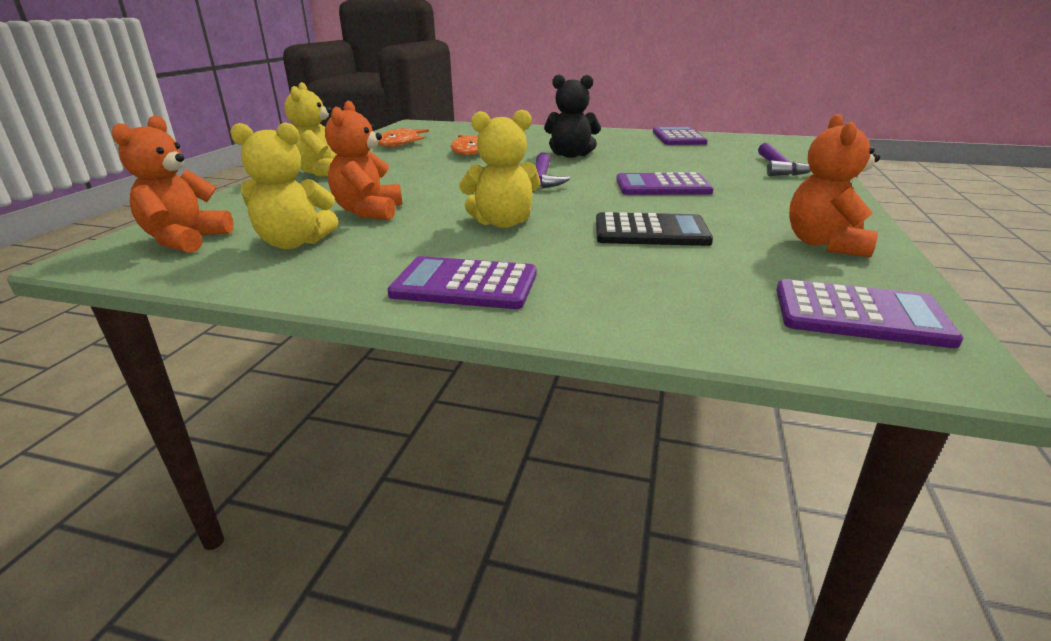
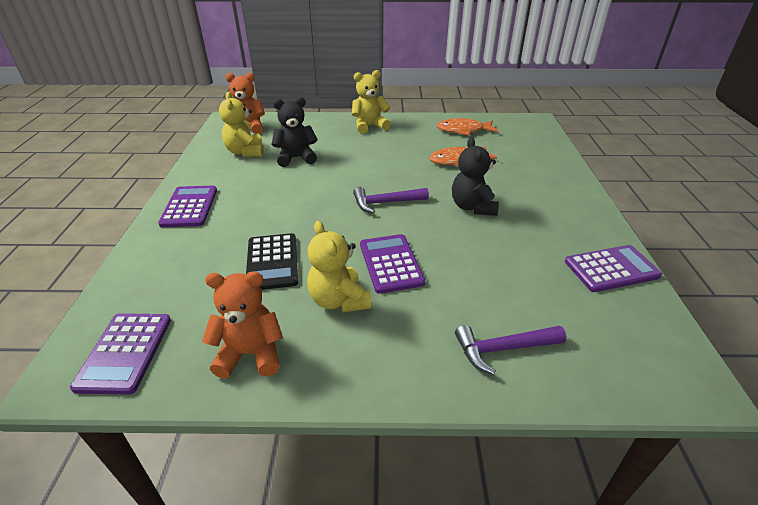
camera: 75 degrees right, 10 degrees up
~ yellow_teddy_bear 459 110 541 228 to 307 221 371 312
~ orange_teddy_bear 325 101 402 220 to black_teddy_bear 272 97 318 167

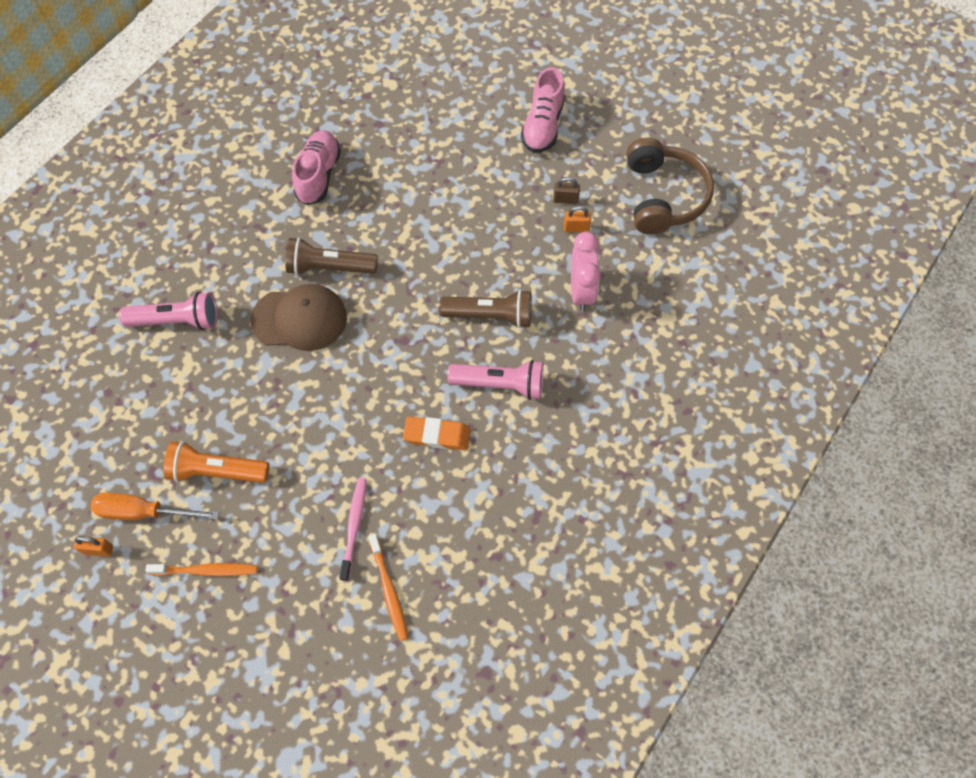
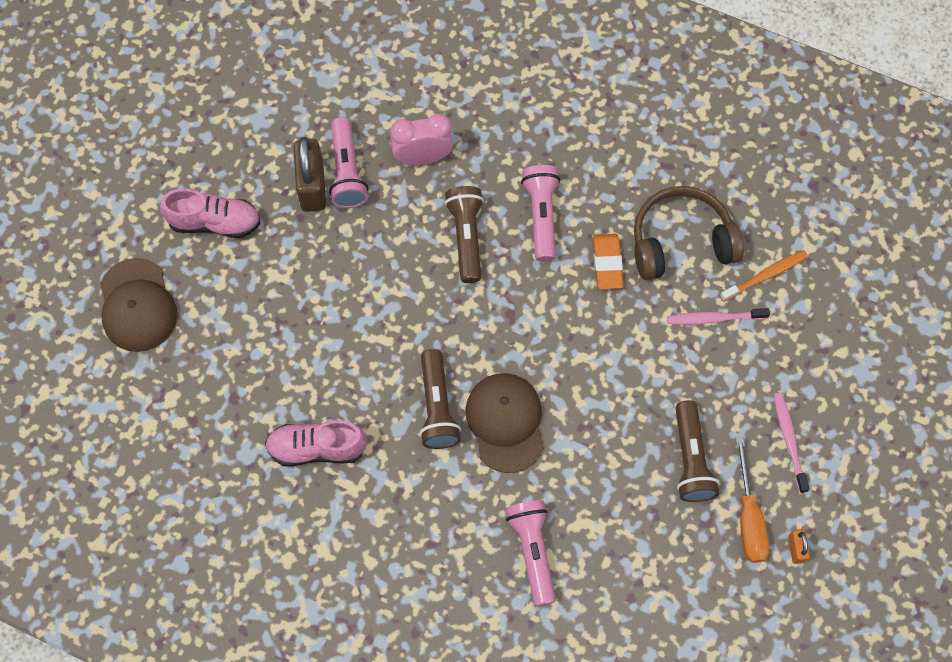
camera: 100 degrees left, 5 degrees up
+ brown_peaked_cap 100 258 177 352
~ brown_headset 626 138 714 234 to 634 186 744 280
~ orange_lock 564 206 591 232 to rosy_flashlight 329 117 368 208
~ orange_toothbrush 145 563 258 576 to rosy_toothbrush 774 392 810 493
~ orange_flashlight 164 441 270 483 to brown_flashlight 675 400 719 502
~ brown_lock 553 177 580 204 = 293 137 326 212 x2.11

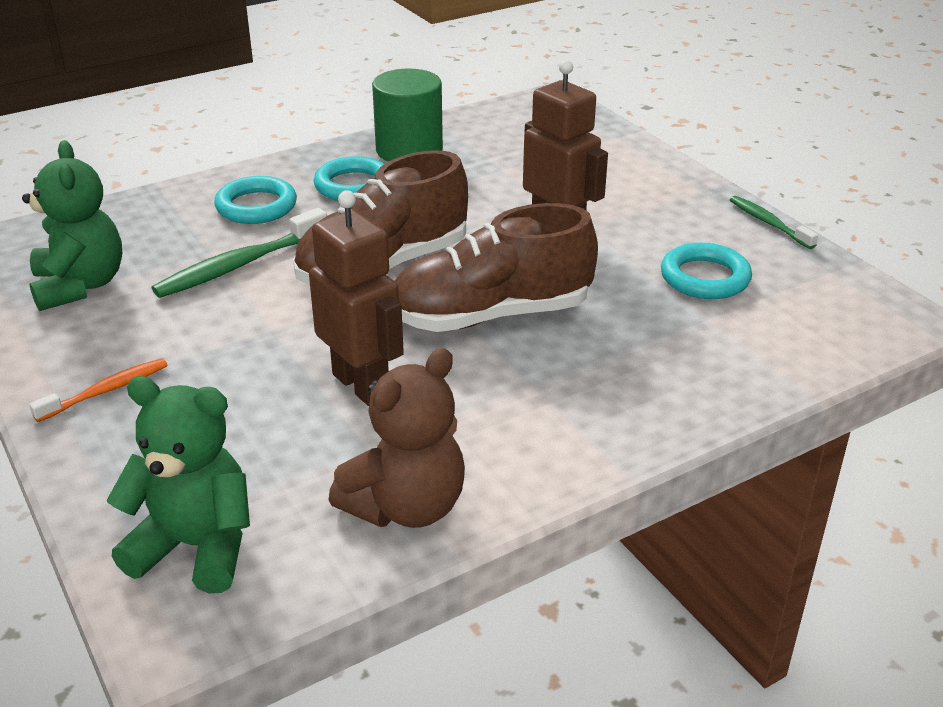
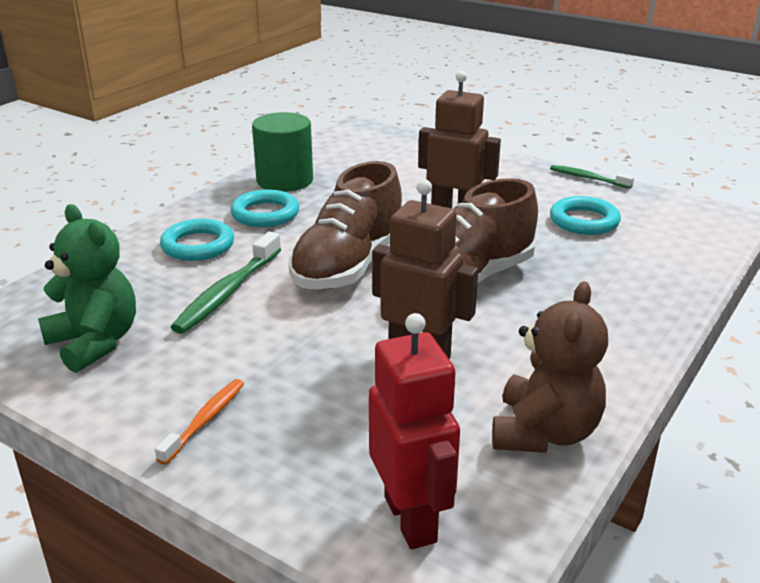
camera: 25 degrees left, 5 degrees down
~ leaf-green_teddy_bear 107 376 250 593 to crimson_robot_figure 369 313 460 549

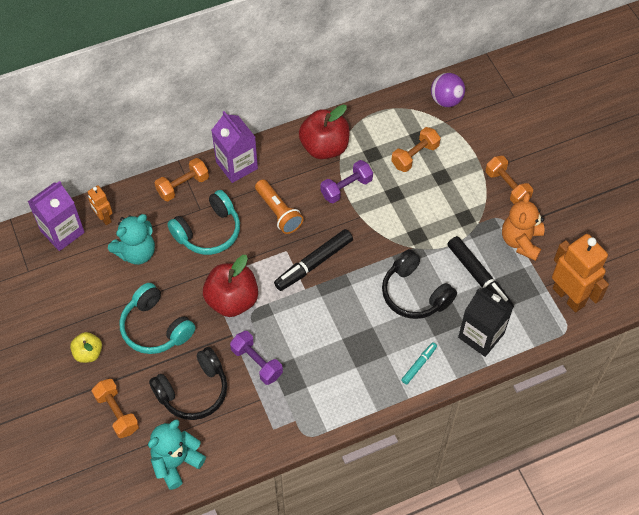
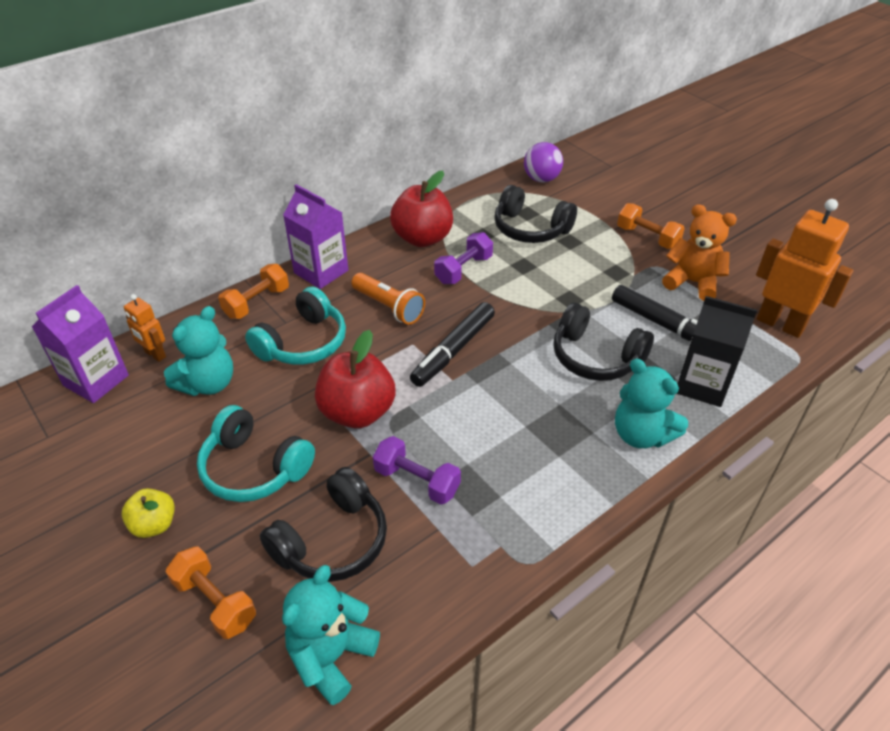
camera: 15 degrees left, 15 degrees down
~ orange_free_weight 391 127 441 172 to black_headset 494 185 577 243
~ turquoise_marker 401 342 437 385 to turquoise_teddy_bear 615 359 688 448
~ orange_teddy_bear 502 193 544 261 = 662 204 737 301 120 degrees clockwise

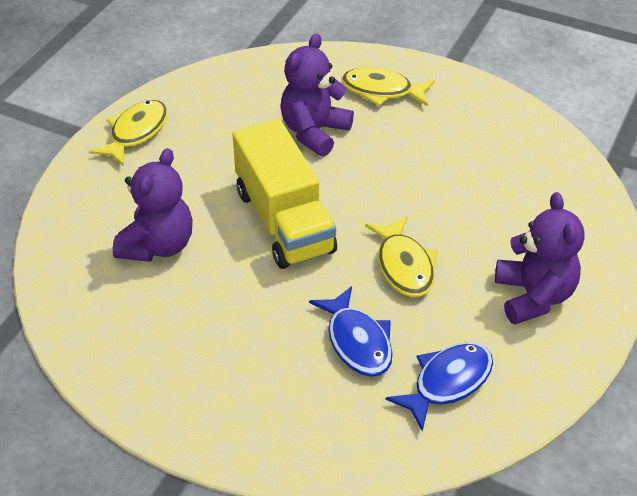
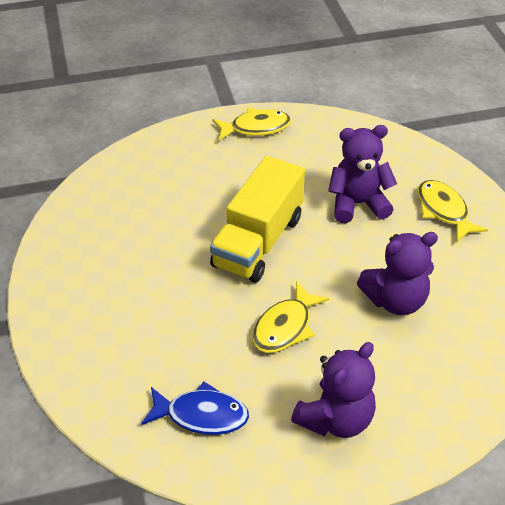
camera: 50 degrees right, 0 degrees up
- blue_toy_fish 309 286 393 377
~ violet_teddy_bear 113 148 193 262 to 357 232 438 315

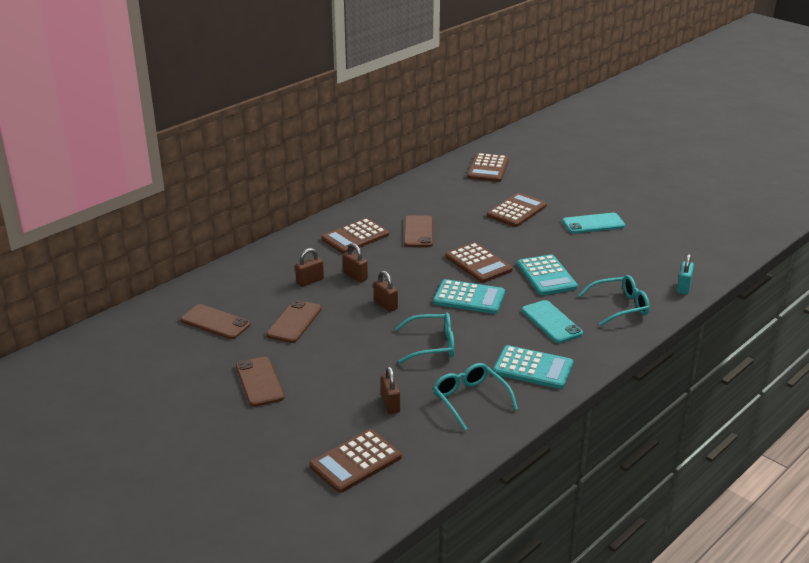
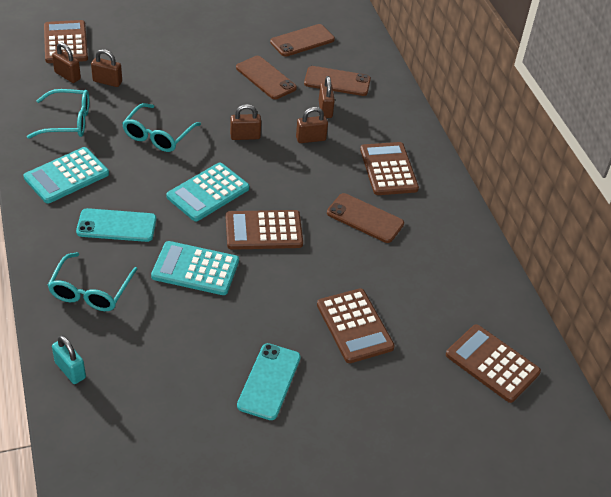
camera: 115 degrees right, 15 degrees up
+ brown_lock 52 42 81 83
~ brown_mobile_phone 236 357 285 407 to 304 66 371 96

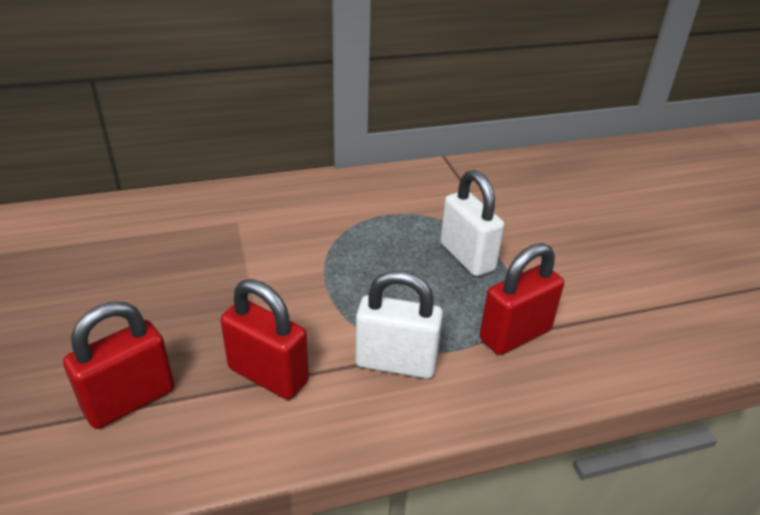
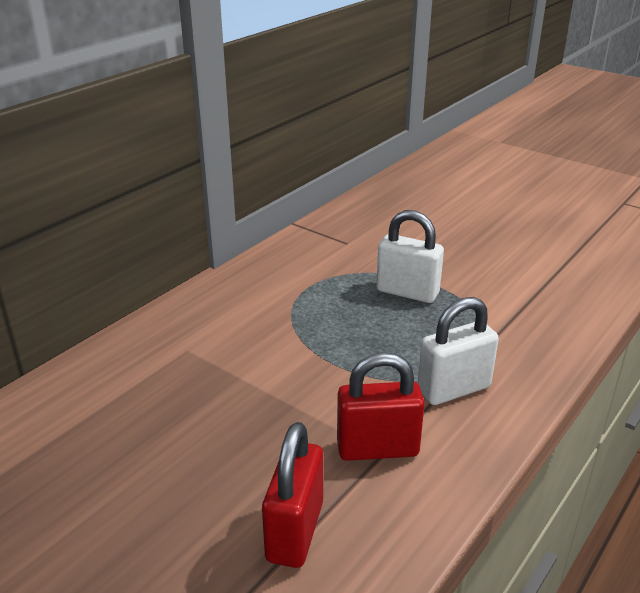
camera: 35 degrees left, 5 degrees down
- crimson_lock 480 243 564 355

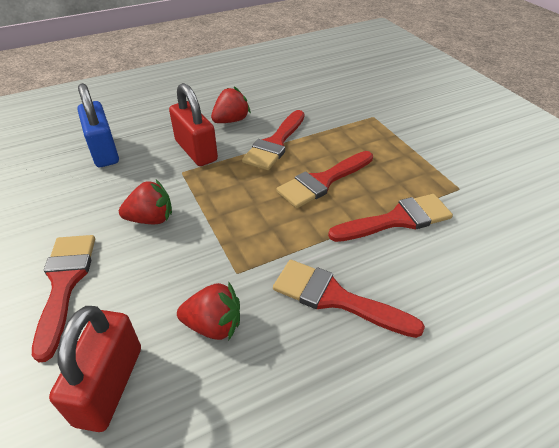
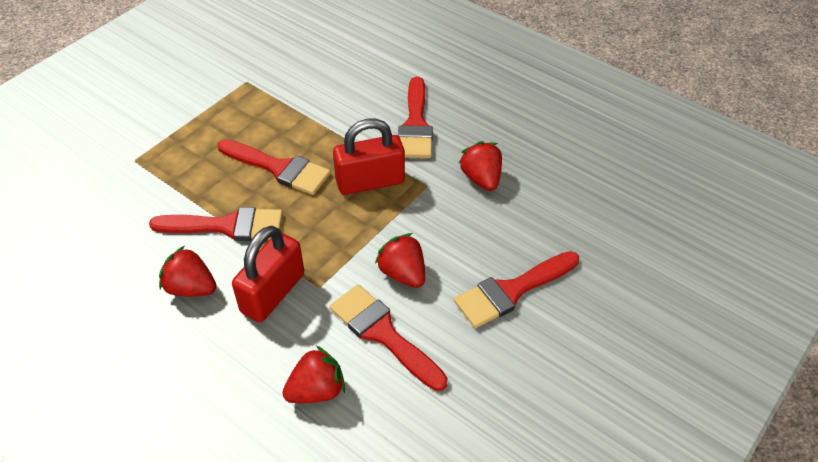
camera: 115 degrees left, 5 degrees up
~ crimson_lock 49 306 141 432 to 333 118 405 195
~ crimson_paint_brush 328 194 453 242 to 330 284 448 391
~ blue_lock 77 83 119 167 to crimson_berry 282 346 345 403

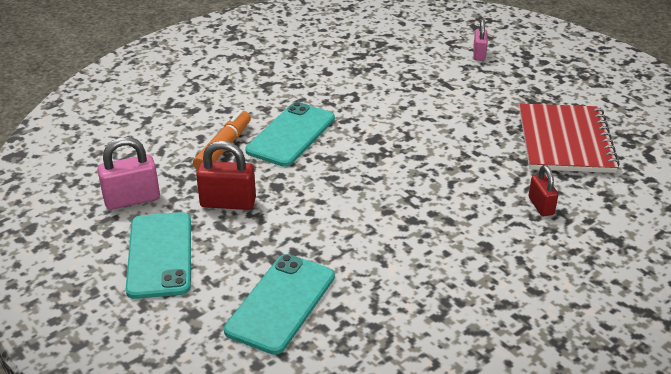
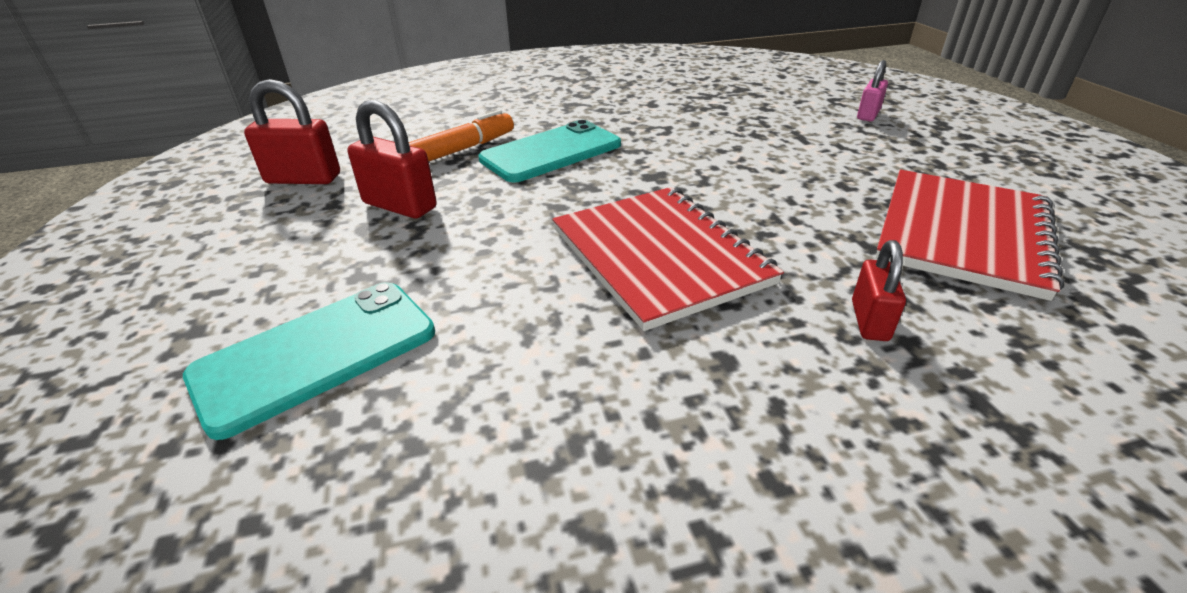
camera: 25 degrees right, 0 degrees up
- turquoise_mobile_phone 126 212 191 299
+ crimson_exercise_book 553 187 784 331
~ rosy_lock 97 137 160 210 to crimson_lock 244 79 340 184

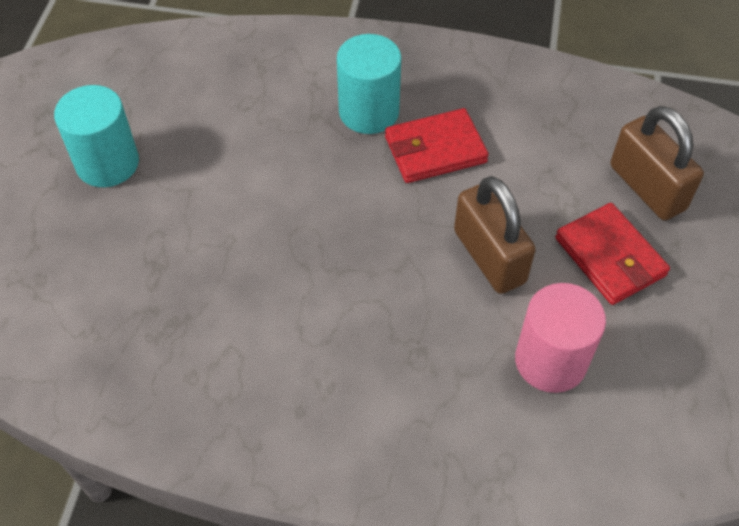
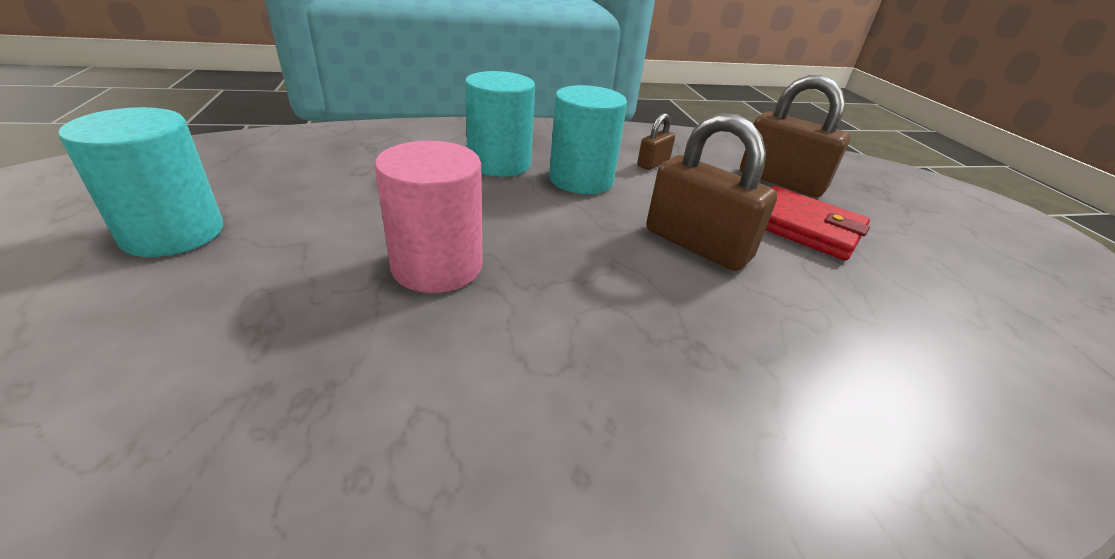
camera: 25 degrees left, 20 degrees down
+ brown_lock 637 113 675 170
~ rosy_cylinder 515 283 606 393 to 375 141 483 293
~ crimson_billfold 385 108 489 183 to turquoise_cylinder 549 85 627 194

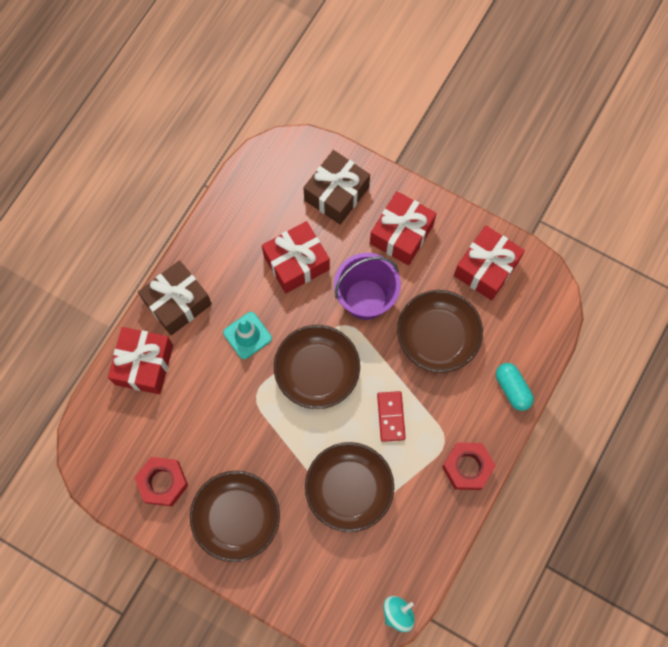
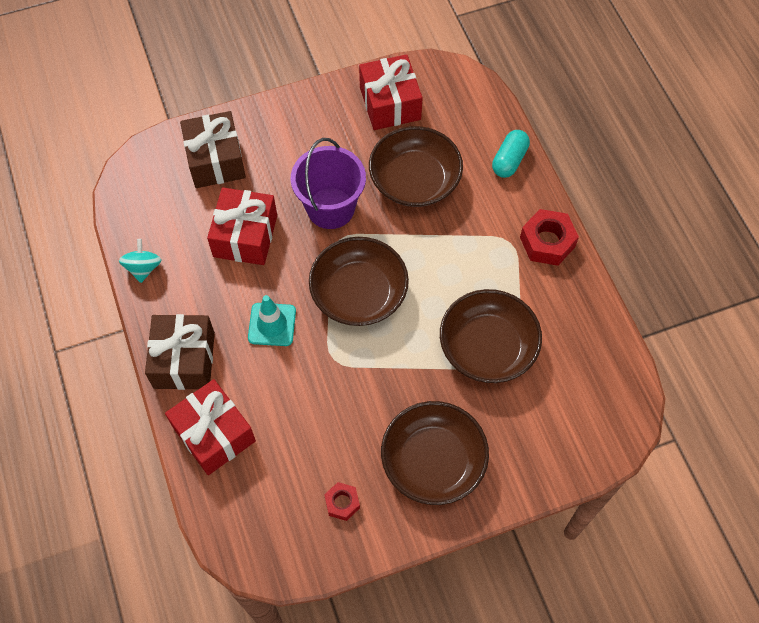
camera: 50 degrees left, 10 degrees down
- crimson_gift 370 191 437 266
- crimson_domino 377 391 406 442
~ turquoise_whirligig 383 596 415 632 to 119 239 162 283
~ turquoise_pill_shape 496 363 534 411 = 492 130 530 178 75 degrees counterclockwise
~ crimson_hexagon_nut 134 457 188 506 = 324 482 360 521 x0.59

